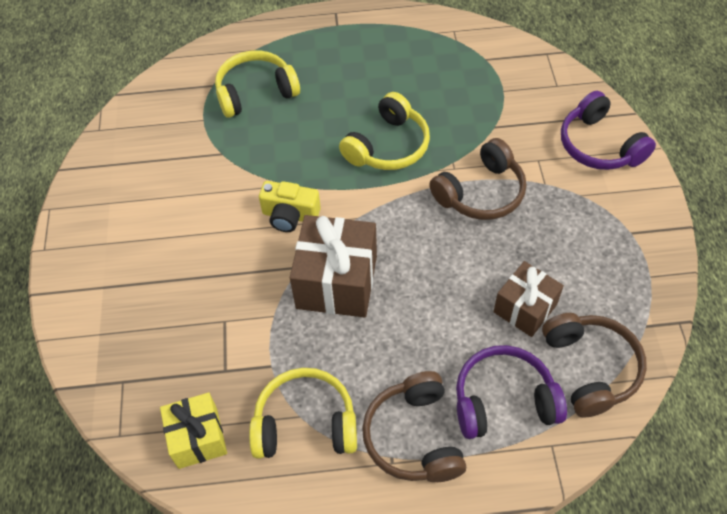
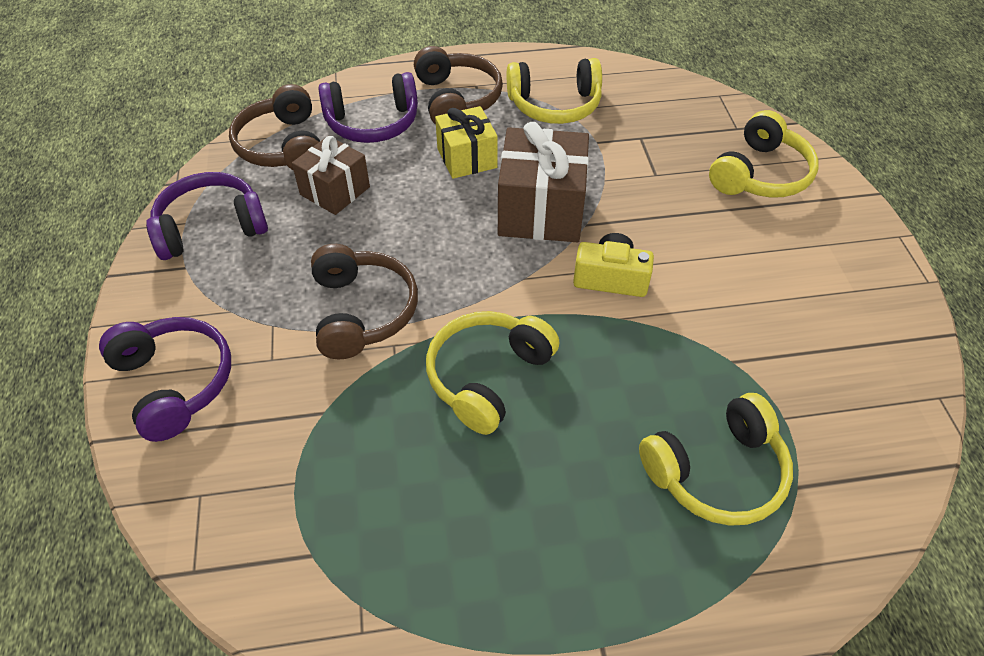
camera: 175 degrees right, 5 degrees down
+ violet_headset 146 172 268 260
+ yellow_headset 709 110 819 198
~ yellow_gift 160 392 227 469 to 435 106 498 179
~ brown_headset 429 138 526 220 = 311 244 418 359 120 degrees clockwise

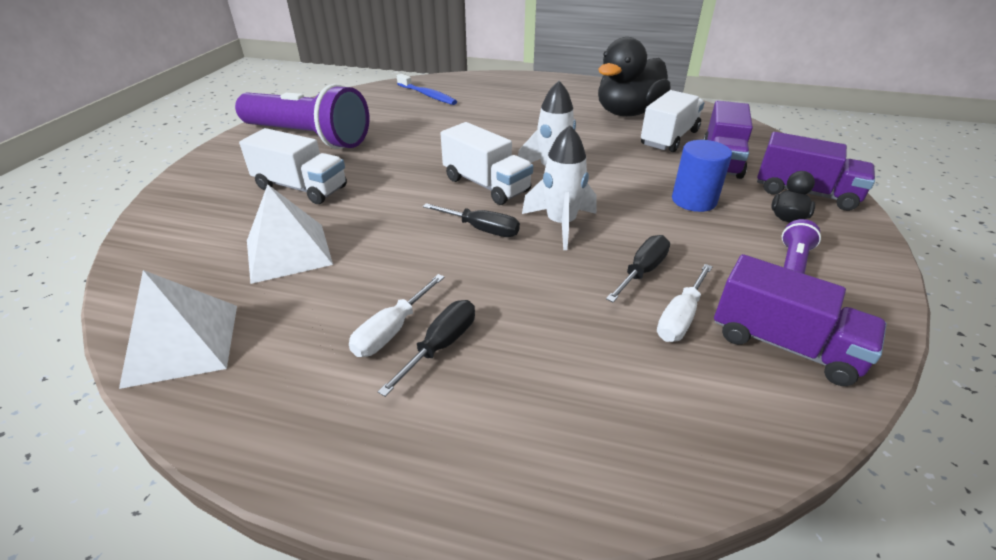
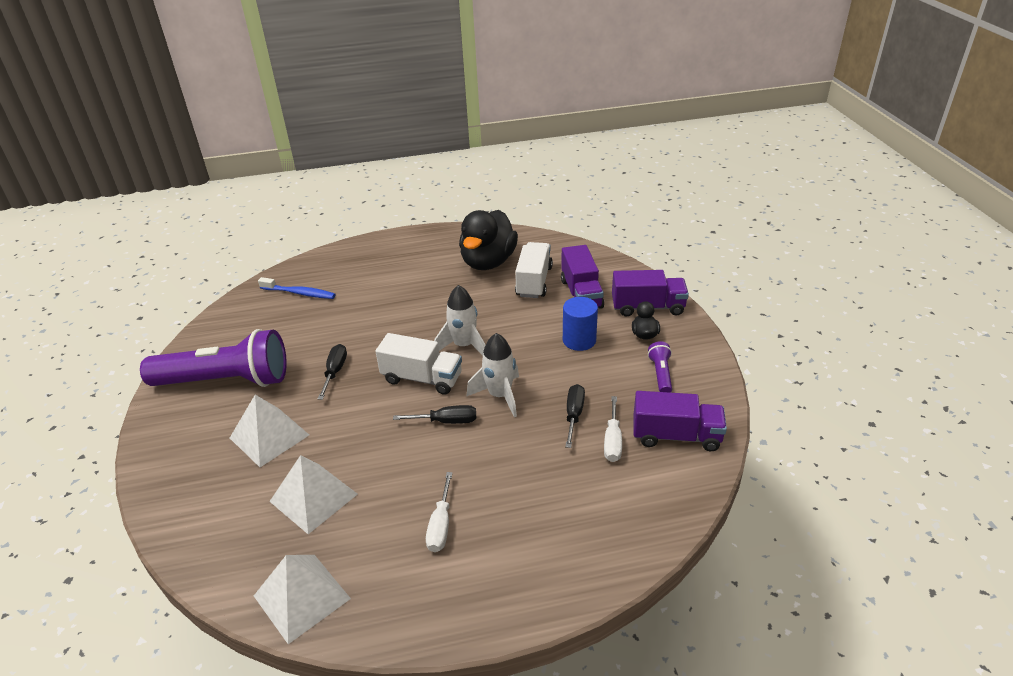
camera: 25 degrees left, 0 degrees up
~ black_flat_screwdriver 378 300 475 397 to 318 344 347 400
~ white_toy_truck 239 128 347 204 to white_solid_pyramid 230 395 309 467

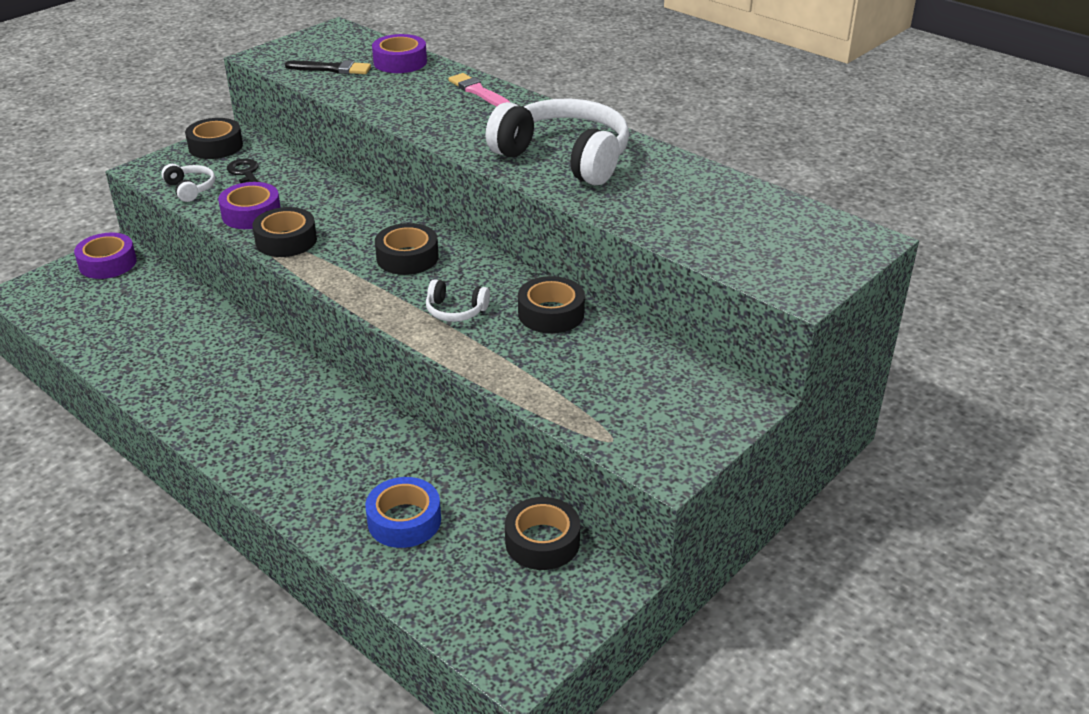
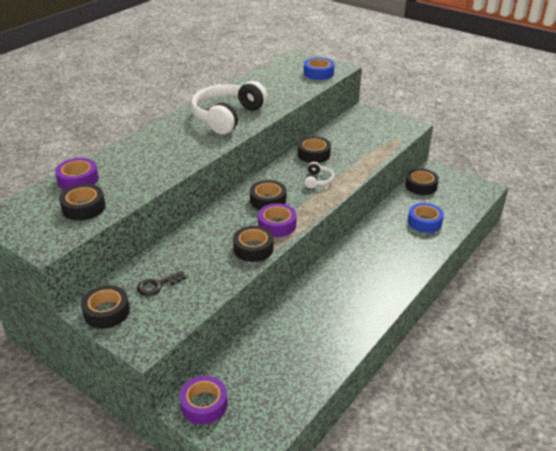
camera: 95 degrees left, 0 degrees up
- white_headset 161 164 215 202
- rosy_paint_brush 448 73 510 107
+ blue_tape 304 57 334 80
~ violet_tape 218 182 281 229 to 258 203 297 237
~ black_paint_brush 285 60 371 74 to black_tape 59 184 106 221

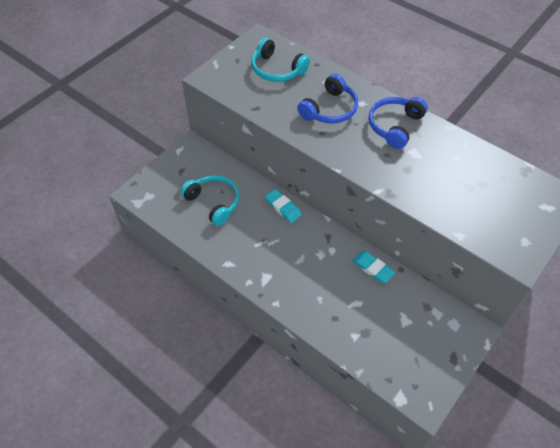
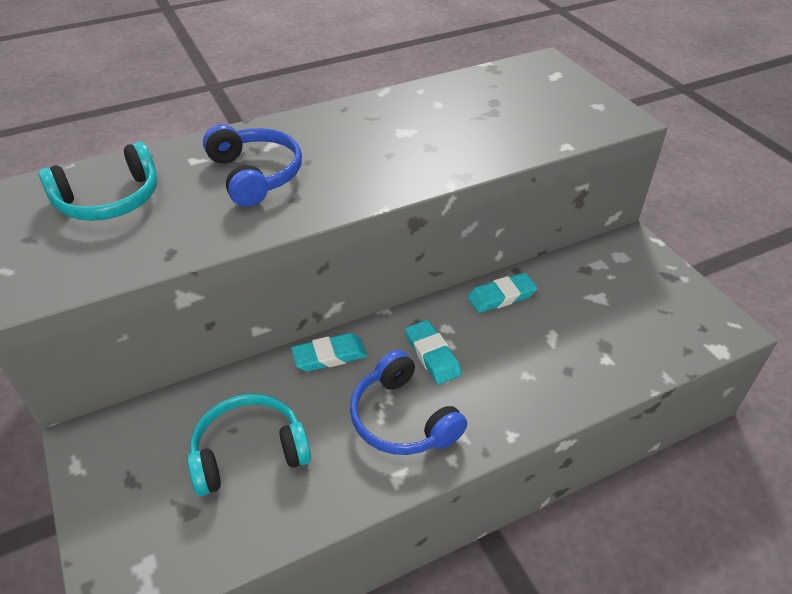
camera: 65 degrees left, 10 degrees down
+ turquoise_pencil_eraser 405 320 462 384
~ blue_headset 369 97 428 149 to 350 350 467 455

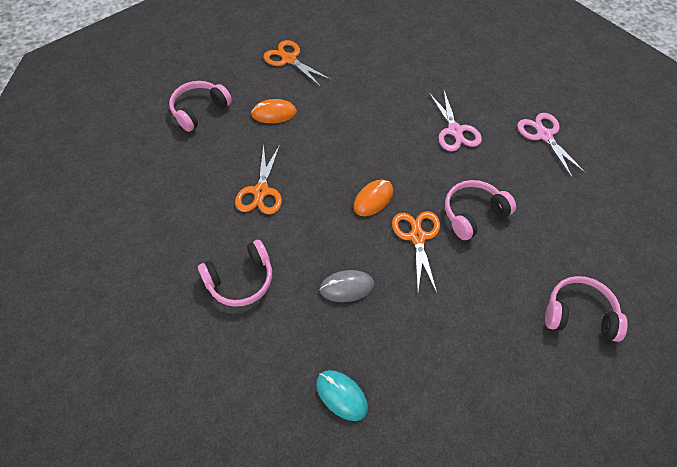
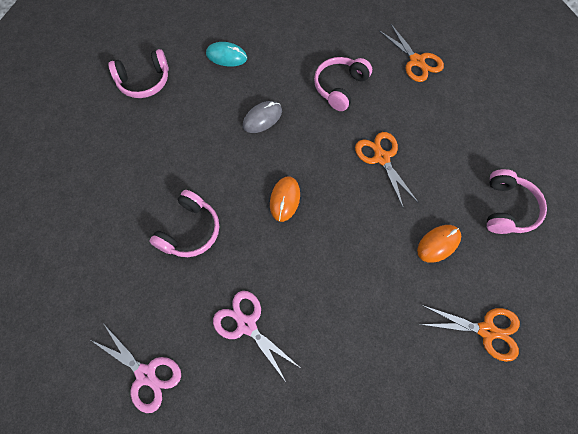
camera: 150 degrees right, 10 degrees up
~ orange_shears 392 211 440 293 to 379 24 444 82
~ rosy_headset 545 276 628 342 to 108 49 169 98

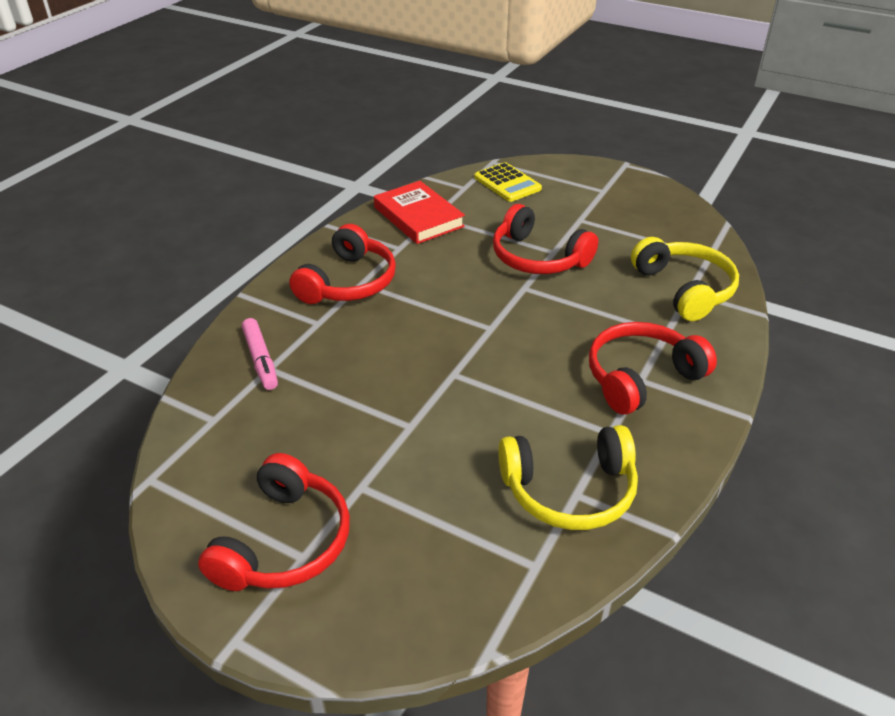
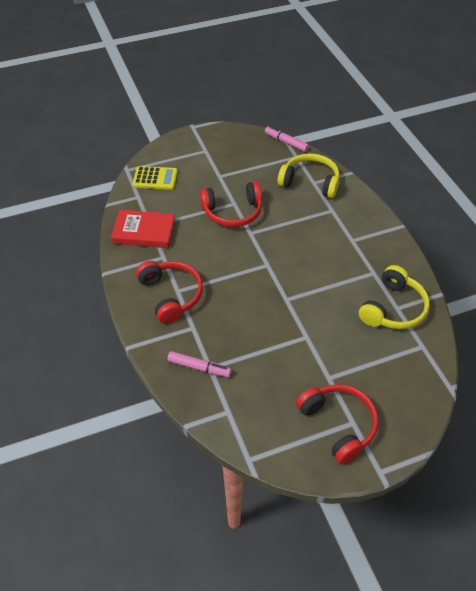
camera: 50 degrees left, 10 degrees up
- crimson_headset 589 322 717 415
+ rosy_marker 265 126 309 152

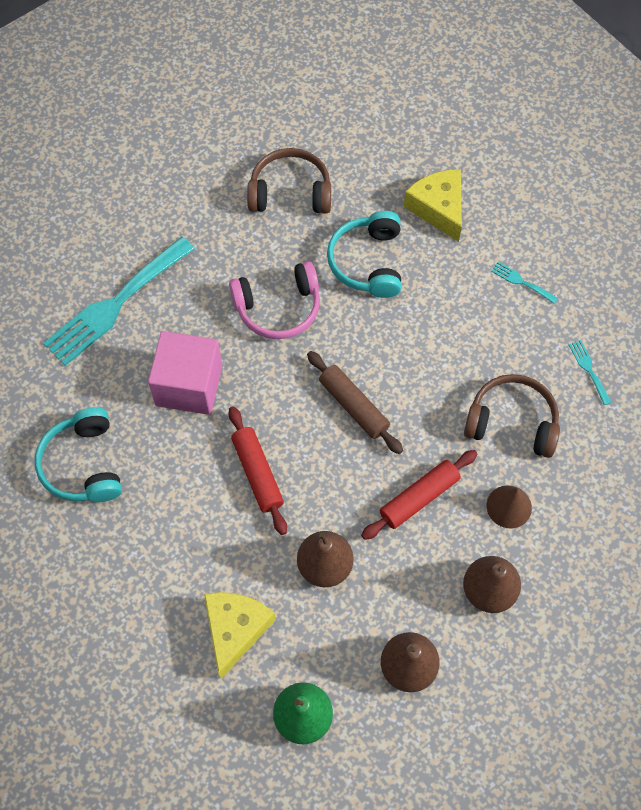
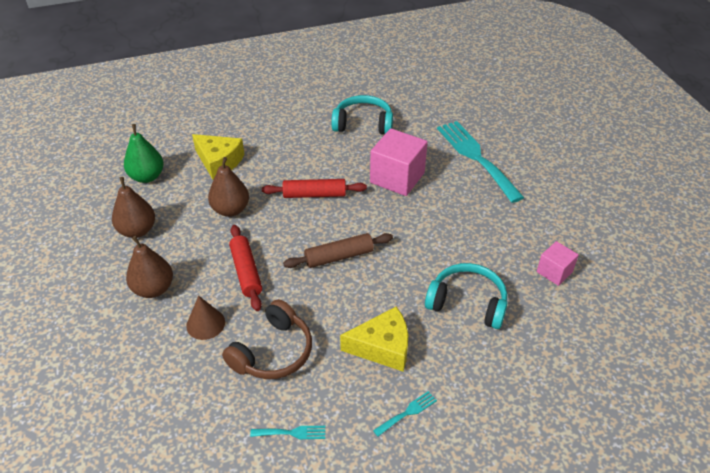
camera: 110 degrees right, 20 degrees down
- rosy_headset 229 261 320 339
~ yellow_cheese 403 169 462 242 to 340 306 408 372
~ brown_headset 247 148 331 213 to rosy_block 537 241 579 286

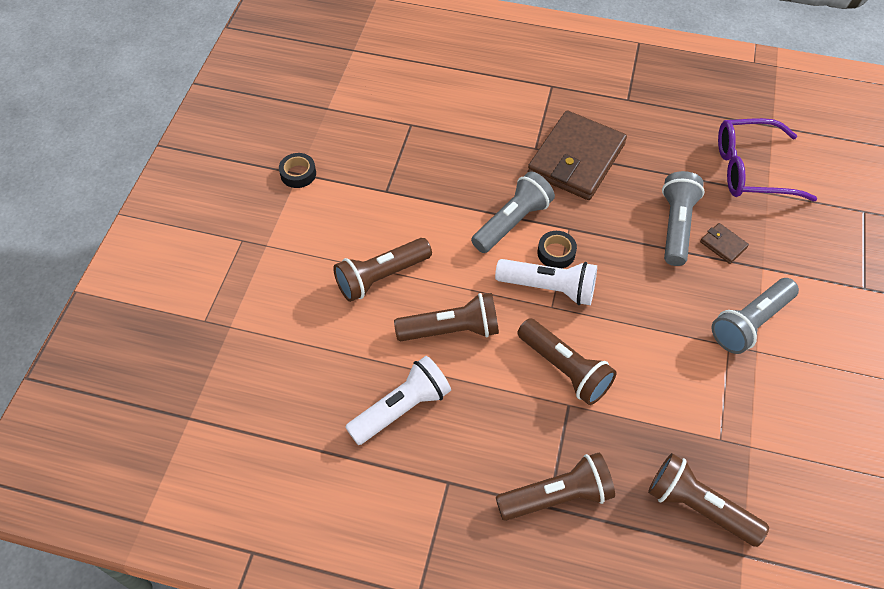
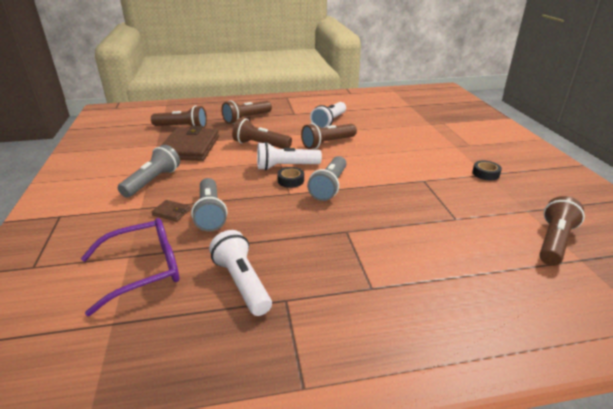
camera: 155 degrees right, 25 degrees down
+ white_flashlight 209 230 272 316
~ brown_flashlight 333 238 432 302 to 539 196 585 266
~ brown_billfold 528 110 627 200 to 162 125 219 161

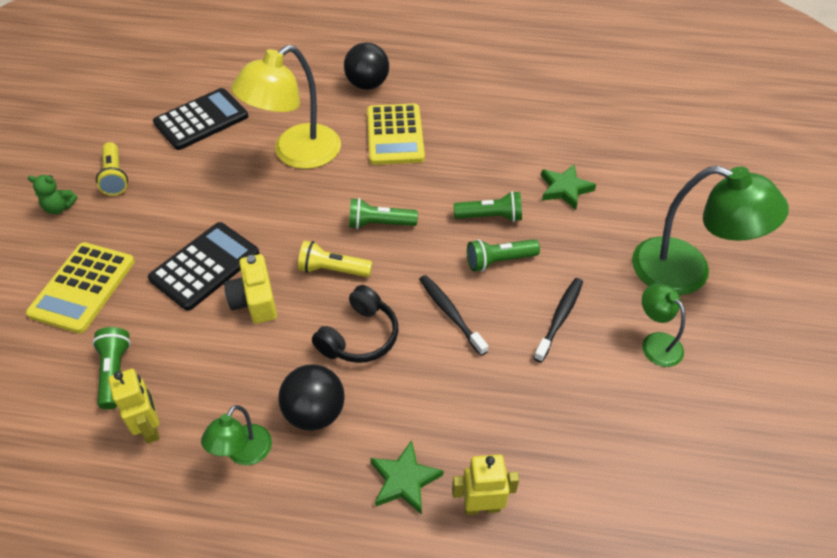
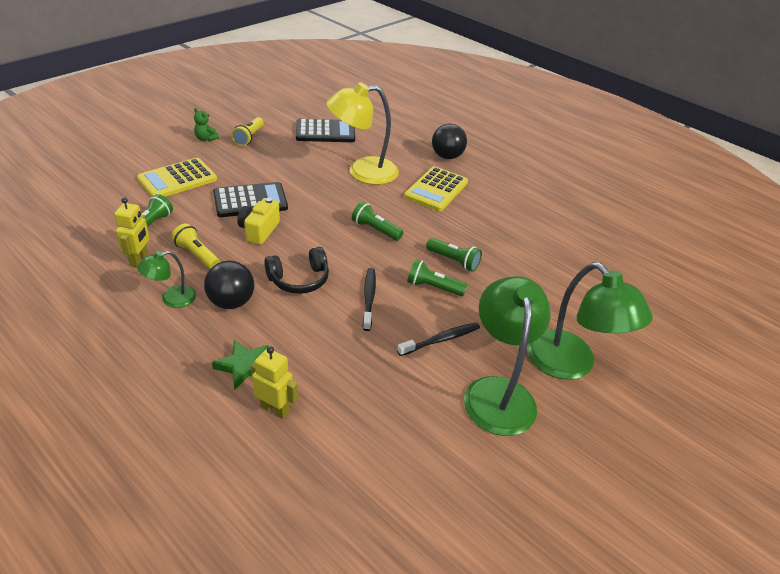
camera: 30 degrees right, 10 degrees down
- leaf-green_five-pointed_star 541 165 596 210
~ yellow_flashlight 298 241 373 277 to 171 223 220 269
~ leaf-green_lamp 642 284 685 367 = 464 276 551 436 x1.99

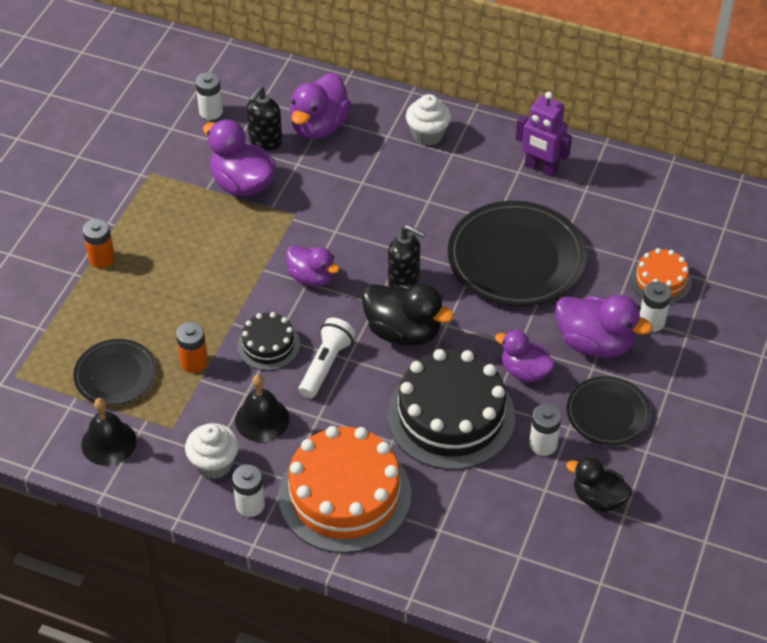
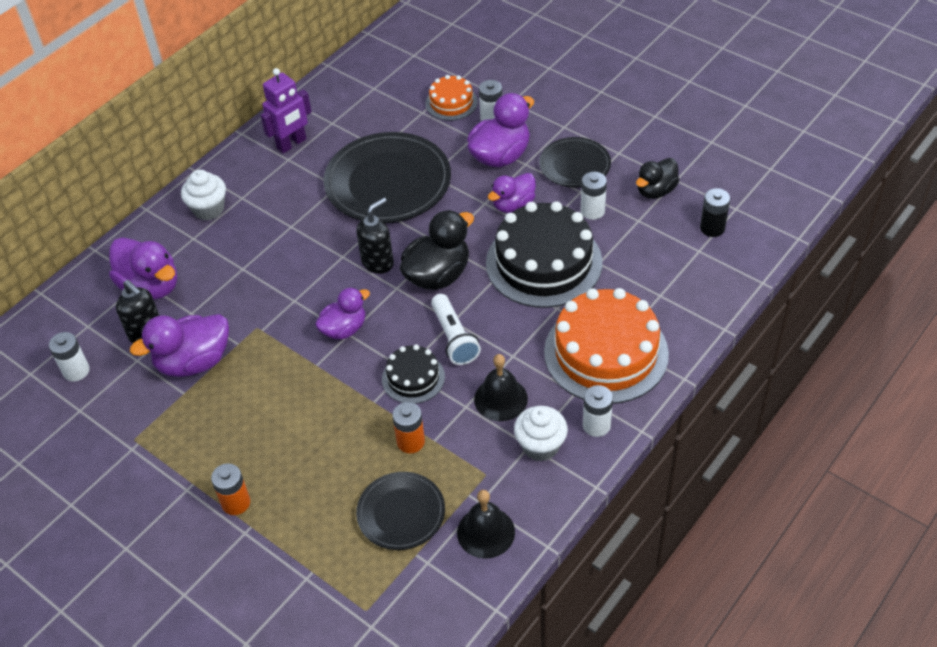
camera: 70 degrees left, 0 degrees up
+ black_AA_battery 700 188 730 237
~ white_flashlight 299 318 355 398 = 431 294 481 365 150 degrees counterclockwise

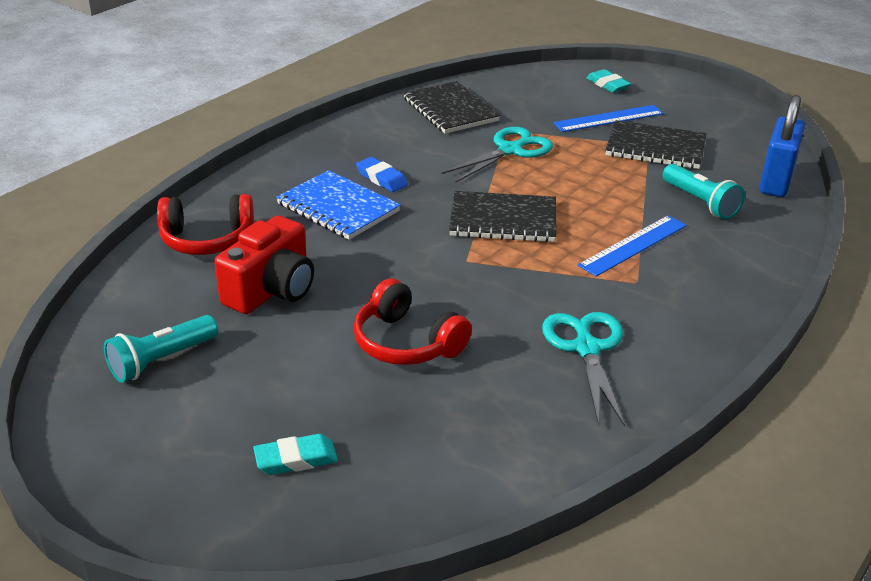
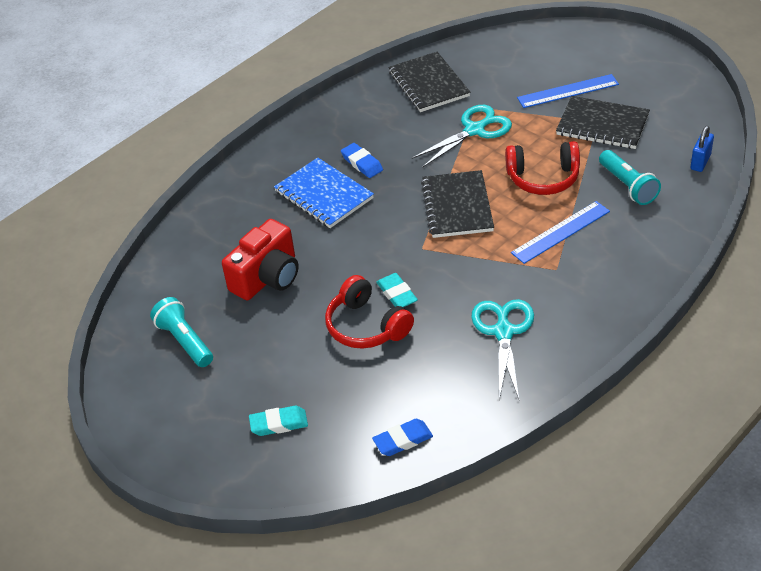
camera: 10 degrees right, 10 degrees up
+ blue_pencil_eraser 372 419 433 456
~ crimson_headset 157 194 254 255 to 505 141 580 195
~ turquoise_pencil_eraser 586 69 631 93 to 376 273 418 307
~ turquoise_flashlight 104 315 218 383 = 150 297 213 367 90 degrees clockwise
~ black_exercise_book 449 191 556 242 = 421 170 494 238 75 degrees clockwise
~ blue_lock 759 95 805 197 = 691 126 714 172 x0.55

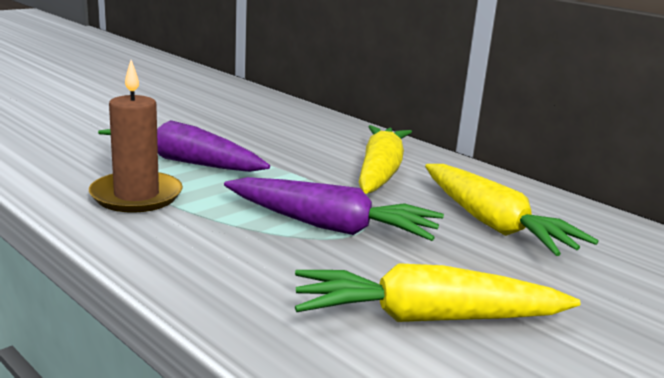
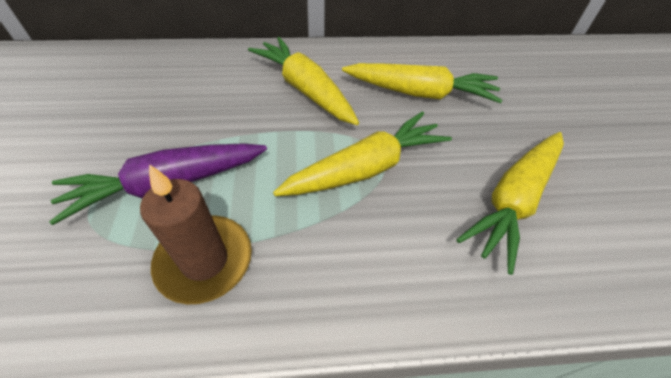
camera: 50 degrees left, 30 degrees up
~ violet_toy_carrot 224 177 444 241 to yellow_toy_carrot 273 111 452 196

